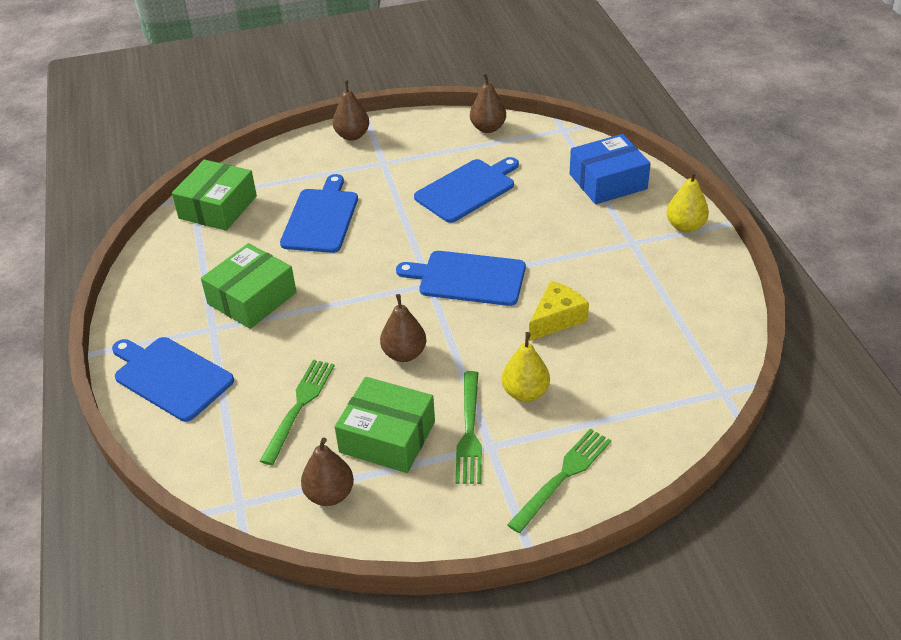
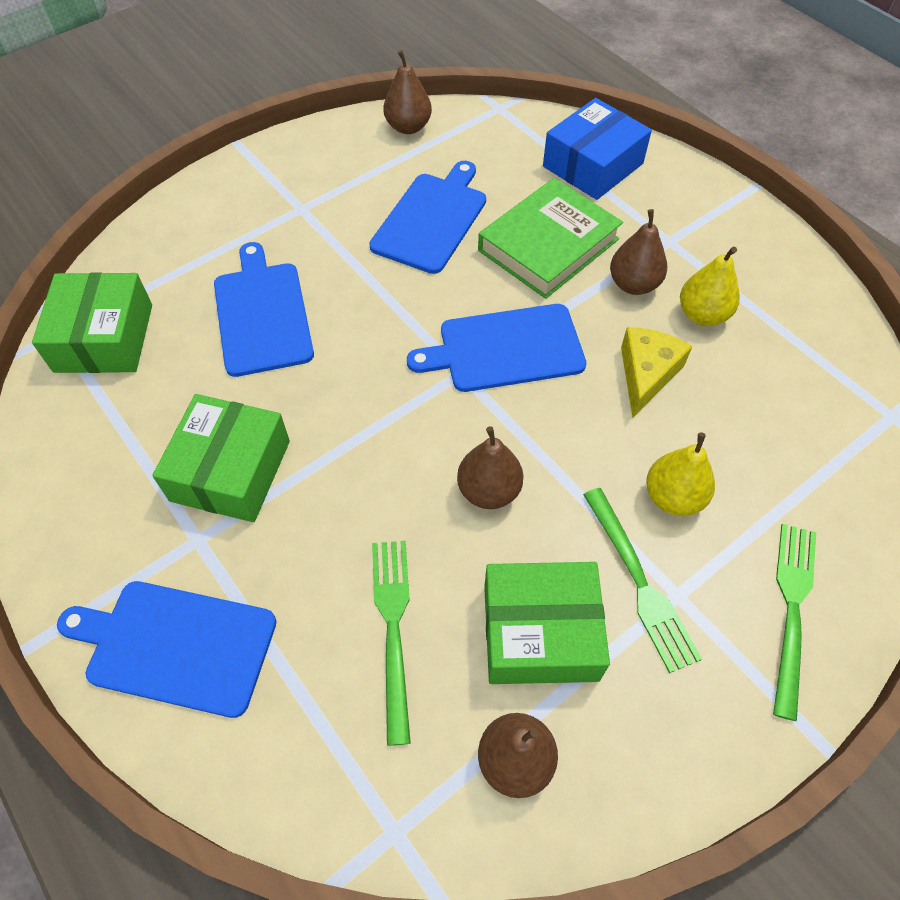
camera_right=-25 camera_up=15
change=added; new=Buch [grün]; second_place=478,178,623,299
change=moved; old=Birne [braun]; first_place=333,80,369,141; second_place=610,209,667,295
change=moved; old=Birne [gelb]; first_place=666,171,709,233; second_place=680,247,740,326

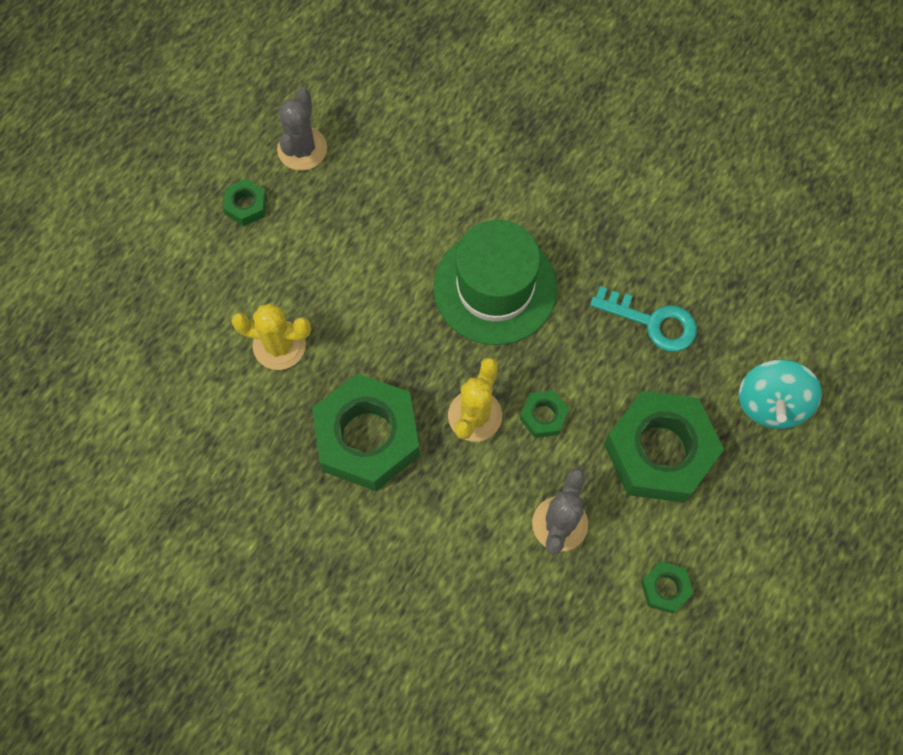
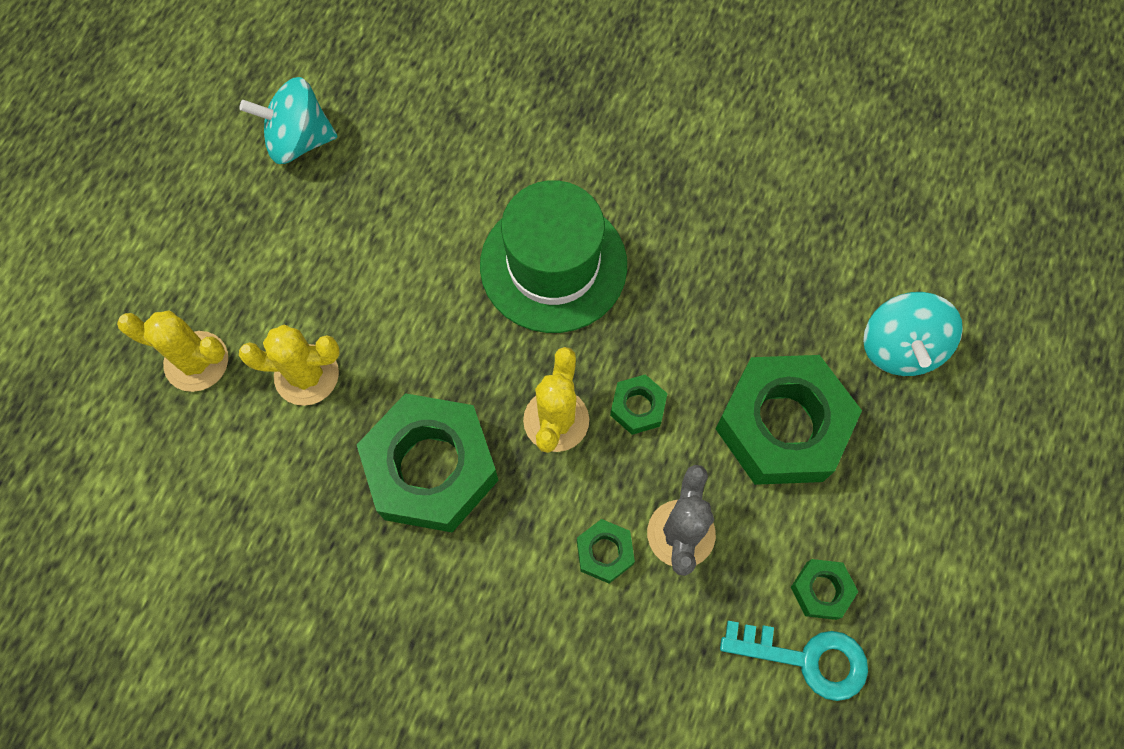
camera_right=-10 camera_up=0
change=added; new=Kaktus [gelb]; second_place=117,310,228,392
change=moved; old=Sechskantmutter [grün]; first_place=223,178,267,226; second_place=577,519,635,583
change=moved; old=Schlüssel [türkis]; first_place=590,286,697,351; second_place=720,621,868,701
change=replaced; old=Kaktus [grau]; new=Kreisel [türkis]; first_place=277,88,327,171; second_place=239,77,337,164

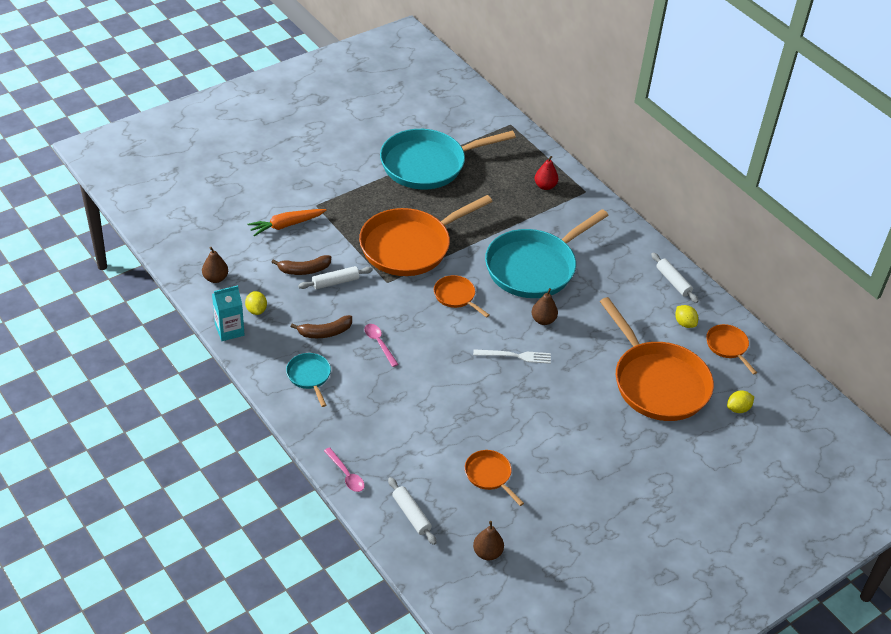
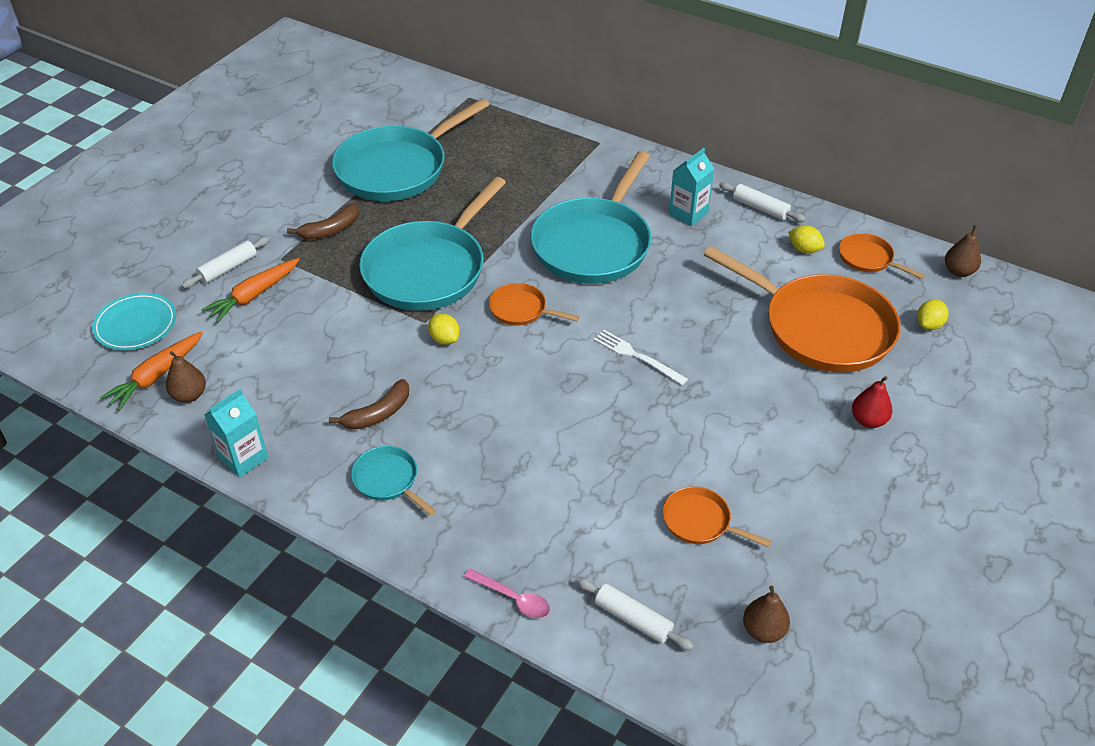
camera_right=-20 camera_up=0
change=removed; old=Löffel [rosa]; first_place=364,324,398,367
change=added; new=Teller [türkis]; second_place=92,293,176,350
change=added; new=Karotte [orange]; second_place=100,331,203,411
change=added; new=Getränkekarton [türkis]; second_place=669,148,714,226
change=moved; old=Zitrone [gelb]; first_place=245,291,267,315; second_place=428,313,460,345
change=moved; old=Banane [braun]; first_place=271,255,331,275; second_place=287,204,359,240
change=moved; old=Nudelholz [weiß]; first_place=298,266,373,289; second_place=182,237,270,288
change=moved; old=Birne [braun]; first_place=531,288,558,325; second_place=945,225,981,277
change=moved; old=Birne [rot]; first_place=534,156,559,190; second_place=852,376,892,428
change=recoloured; old=Pfanne [orange]; new=Pfanne [türkis]; first_place=359,195,493,276; second_place=359,177,506,311
change=turned; old=Gabel [weiß]; first_place=473,349,551,364; second_place=594,330,688,385; degrees=-120

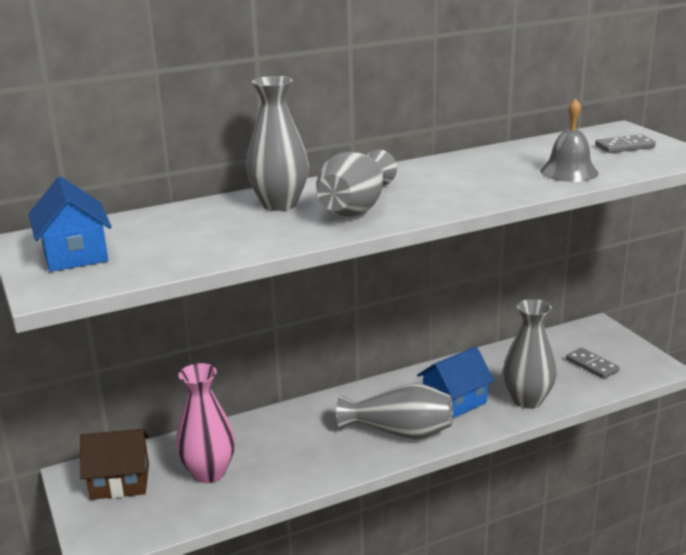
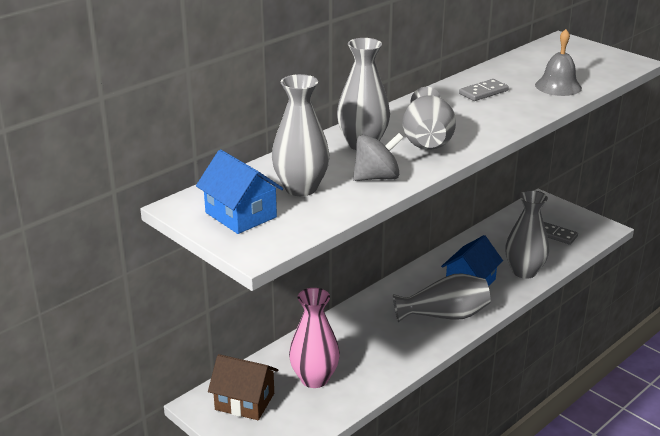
camera_right=-20 camera_up=5
change=added; new=Vase [grau]; second_place=272,74,330,196
change=added; new=Kreisel [grau]; second_place=353,133,404,181
change=moved; old=Dominostein [grau]; first_place=595,134,656,153; second_place=459,79,509,101
change=turned; old=Haus [braun]; first_place=80,429,150,500; second_place=208,354,278,420; degrees=45

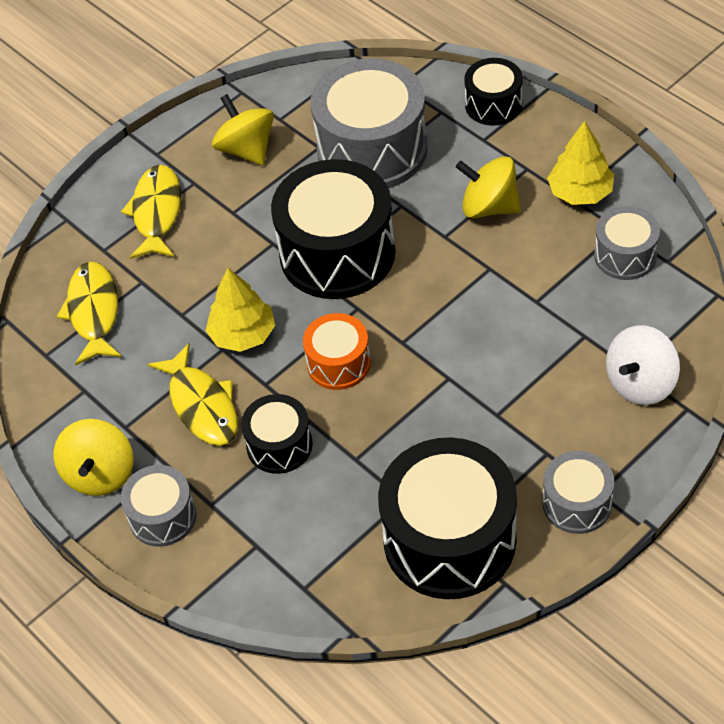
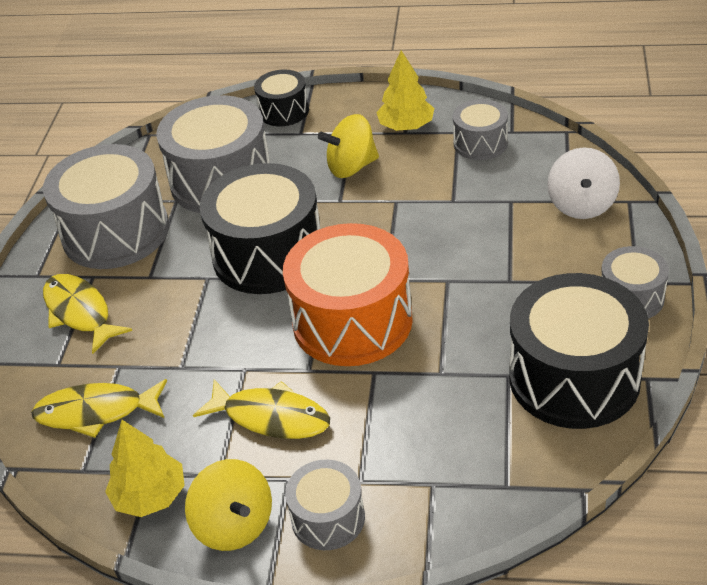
camera_right=-40 camera_up=-10
change=removed; old=Trommel [schwarz]; first_place=241,394,313,474
change=moved; old=Baum [gelb]; first_place=206,268,275,352; second_place=105,420,185,517
change=replaced; old=Kreisel [gelb]; new=Trommel [grau]; first_place=212,94,274,165; second_place=43,144,169,269
change=turned; old=Fisch [gelb]; first_place=57,262,122,365; second_place=31,379,167,438; degrees=-45
change=resized; old=Trommel [orange]; first_place=303,313,371,390; second_place=283,223,413,366; factor=1.91

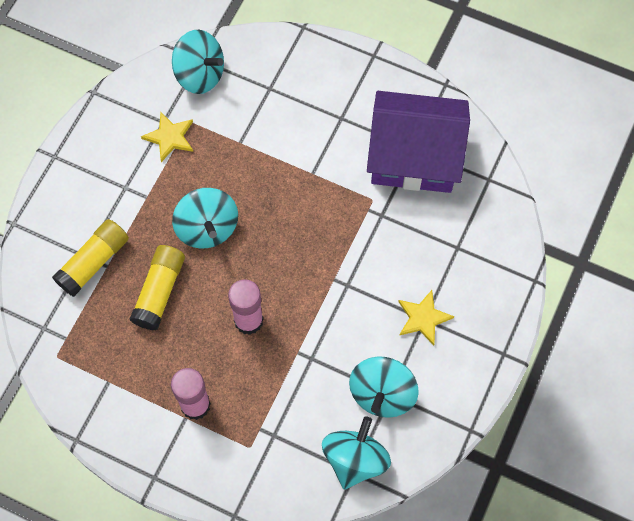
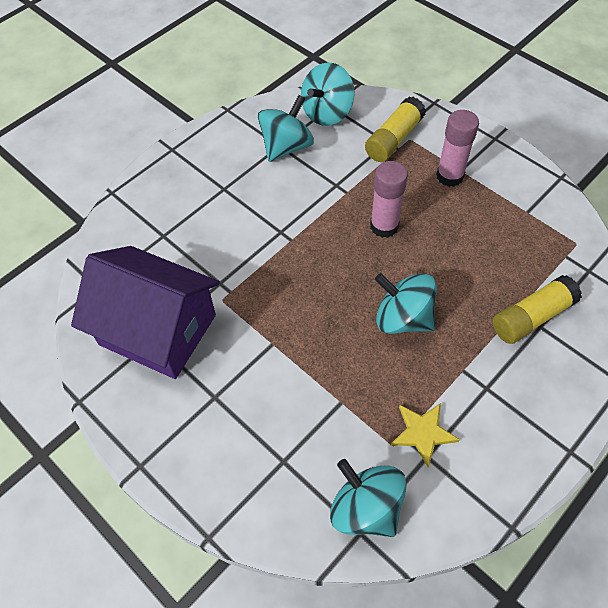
camera_right=-160 camera_up=-10
change=removed; old=Stern [gelb]; first_place=398,290,454,346
change=moved; old=Klebestift [gelb]; first_place=130,245,185,330; second_place=365,97,426,162
change=turned; old=Kreisel [türkis]; first_place=172,188,238,249; second_place=375,273,437,334; degrees=-60

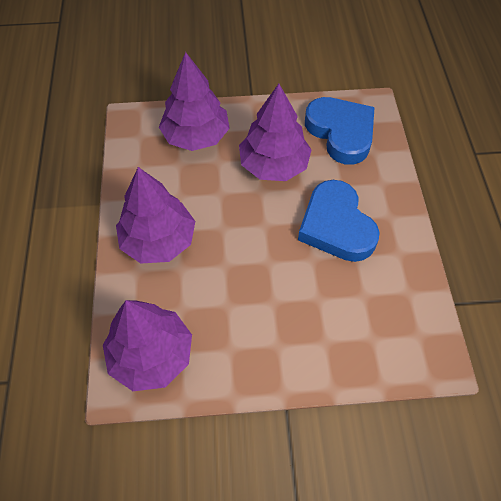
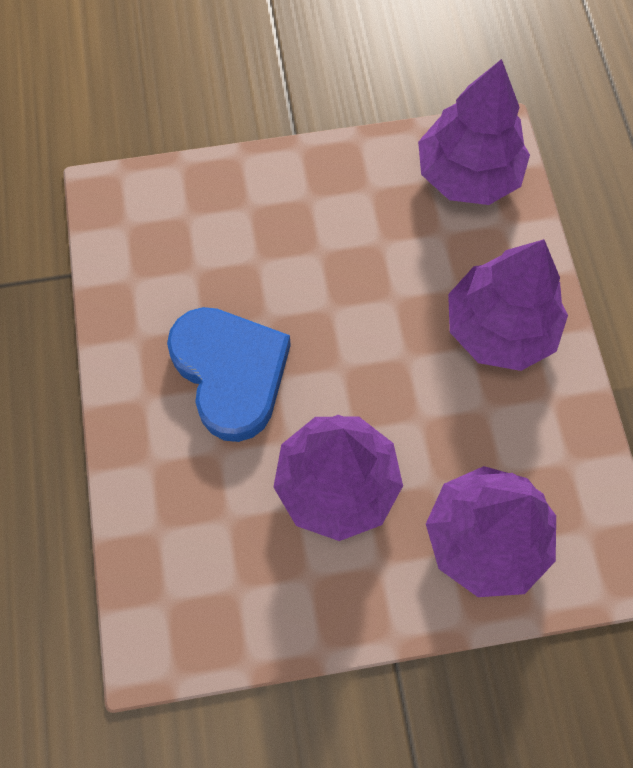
camera_right=175 camera_up=10
change=removed; old=Herz [blau]; first_place=305,97,375,165

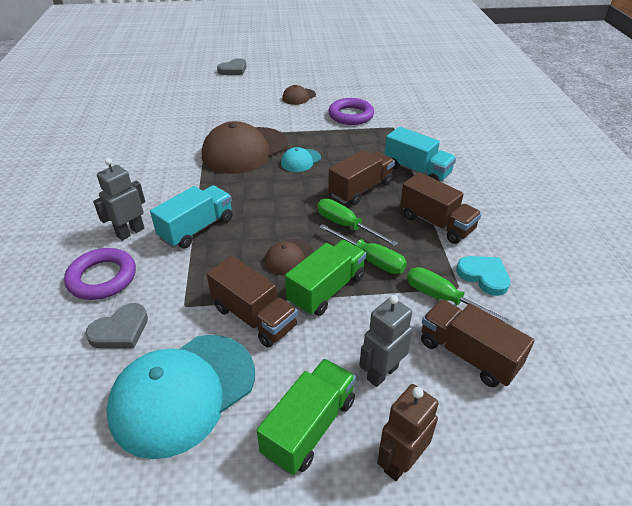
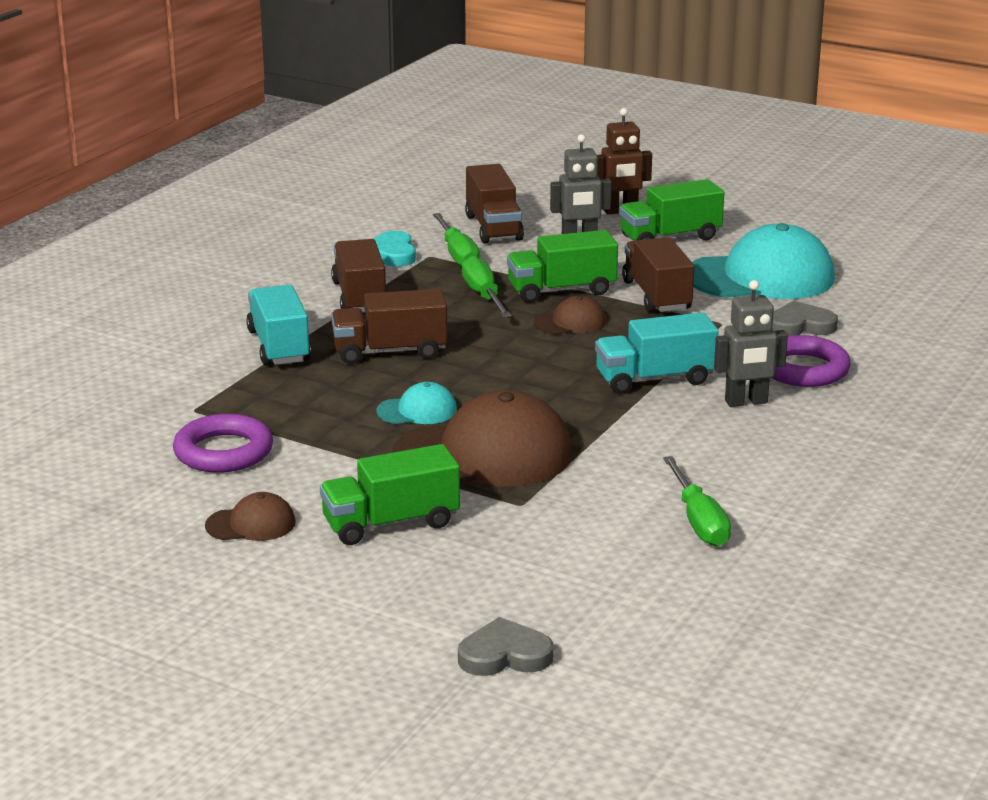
camera_right=-145 camera_up=-15
change=added; new=Lastwagen [grün]; second_place=320,444,460,545
change=moved; old=Herz [grau]; first_place=217,58,247,75; second_place=458,617,553,676
change=moved; old=Schraubenzieher [grün]; first_place=317,199,398,246; second_place=663,456,731,546

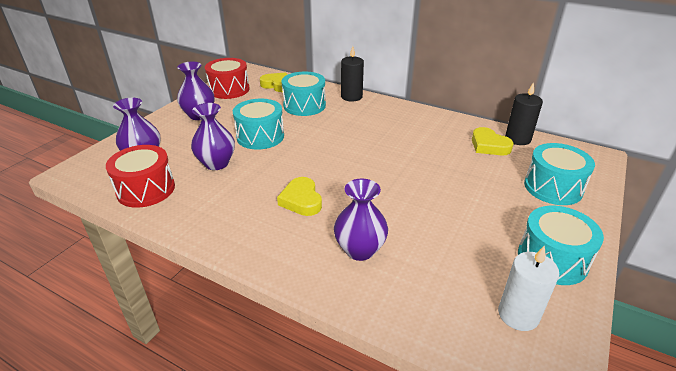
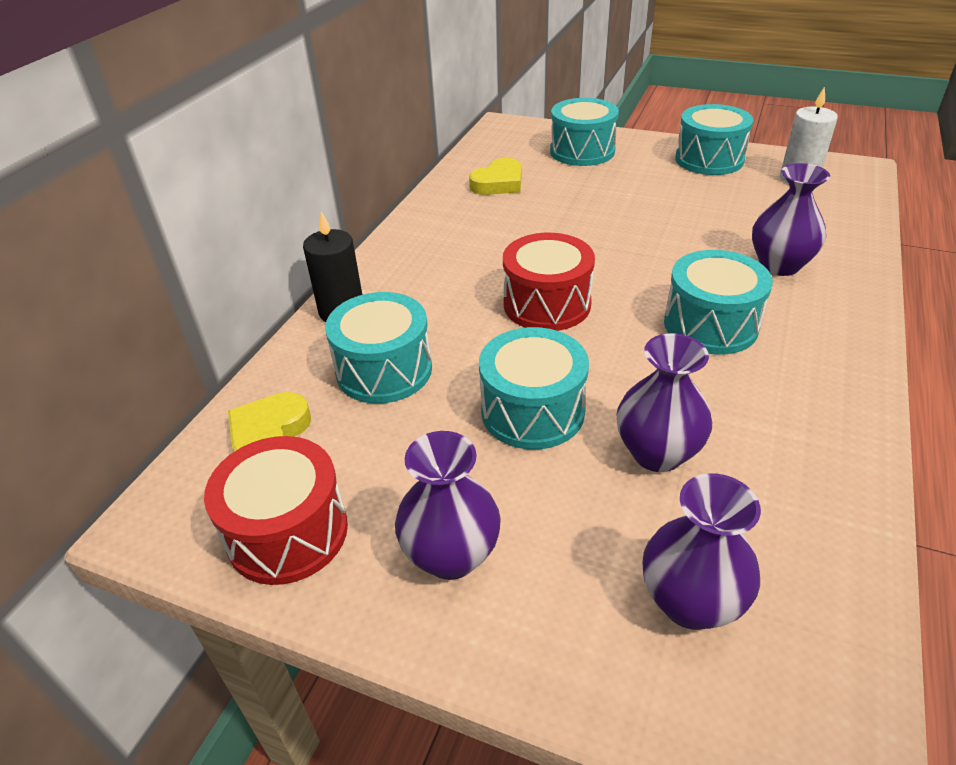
camera_right=-95 camera_up=5
change=removed; old=Kerze [schwarz]; first_place=505,82,543,145
change=moved; old=Trommel [rot]; first_place=106,145,175,208; second_place=503,233,595,331
change=replaced; old=Herz [gelb]; new=Trommel [türkis]; first_place=277,177,322,216; second_place=664,250,773,355

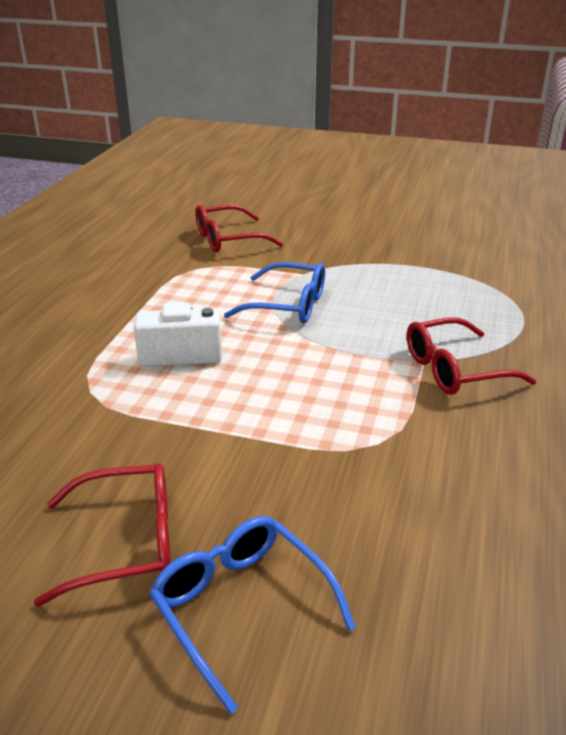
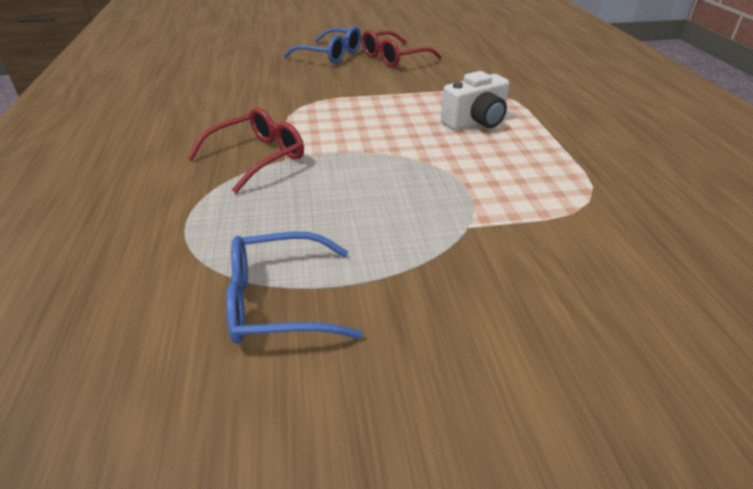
camera_right=155 camera_up=5
change=removed; old=Brille [rot]; first_place=195,205,284,252
change=moved; old=Brille [blau]; first_place=224,262,325,323; second_place=226,232,363,344

